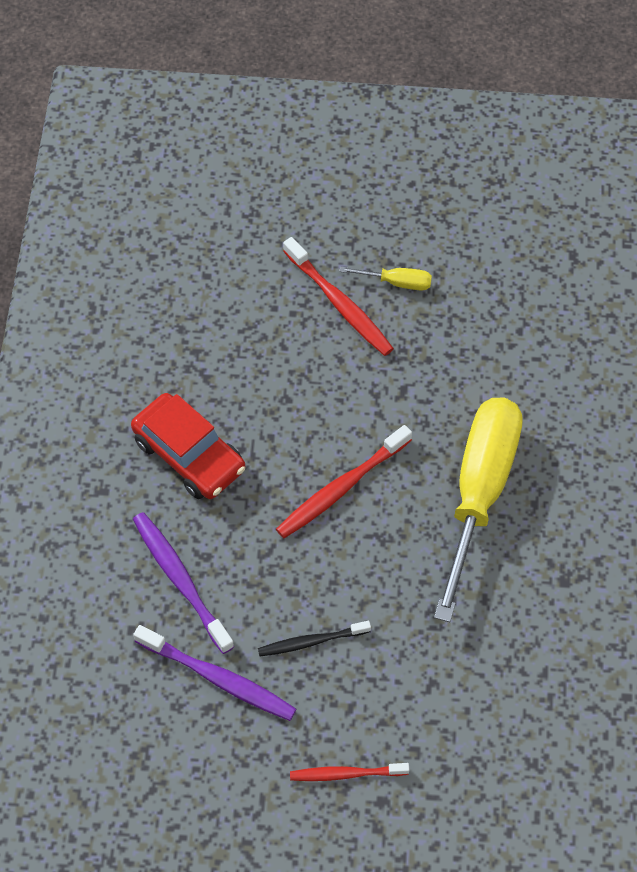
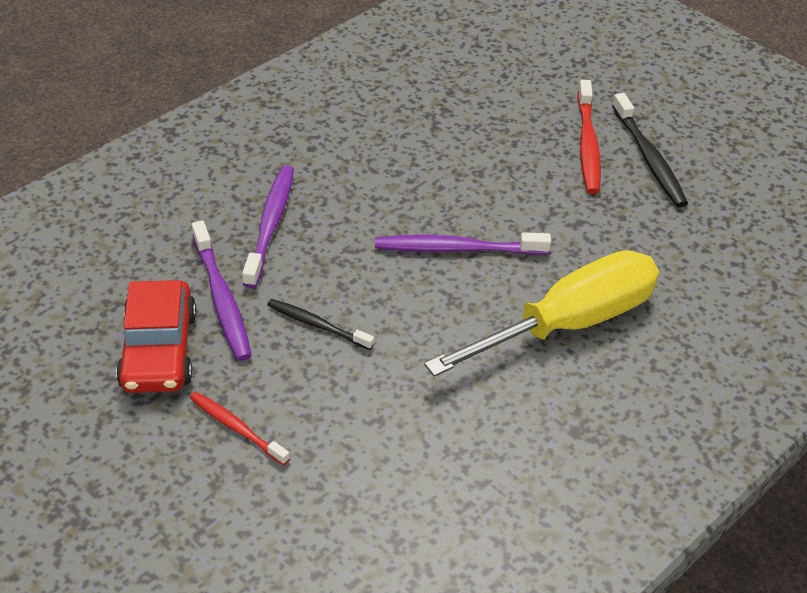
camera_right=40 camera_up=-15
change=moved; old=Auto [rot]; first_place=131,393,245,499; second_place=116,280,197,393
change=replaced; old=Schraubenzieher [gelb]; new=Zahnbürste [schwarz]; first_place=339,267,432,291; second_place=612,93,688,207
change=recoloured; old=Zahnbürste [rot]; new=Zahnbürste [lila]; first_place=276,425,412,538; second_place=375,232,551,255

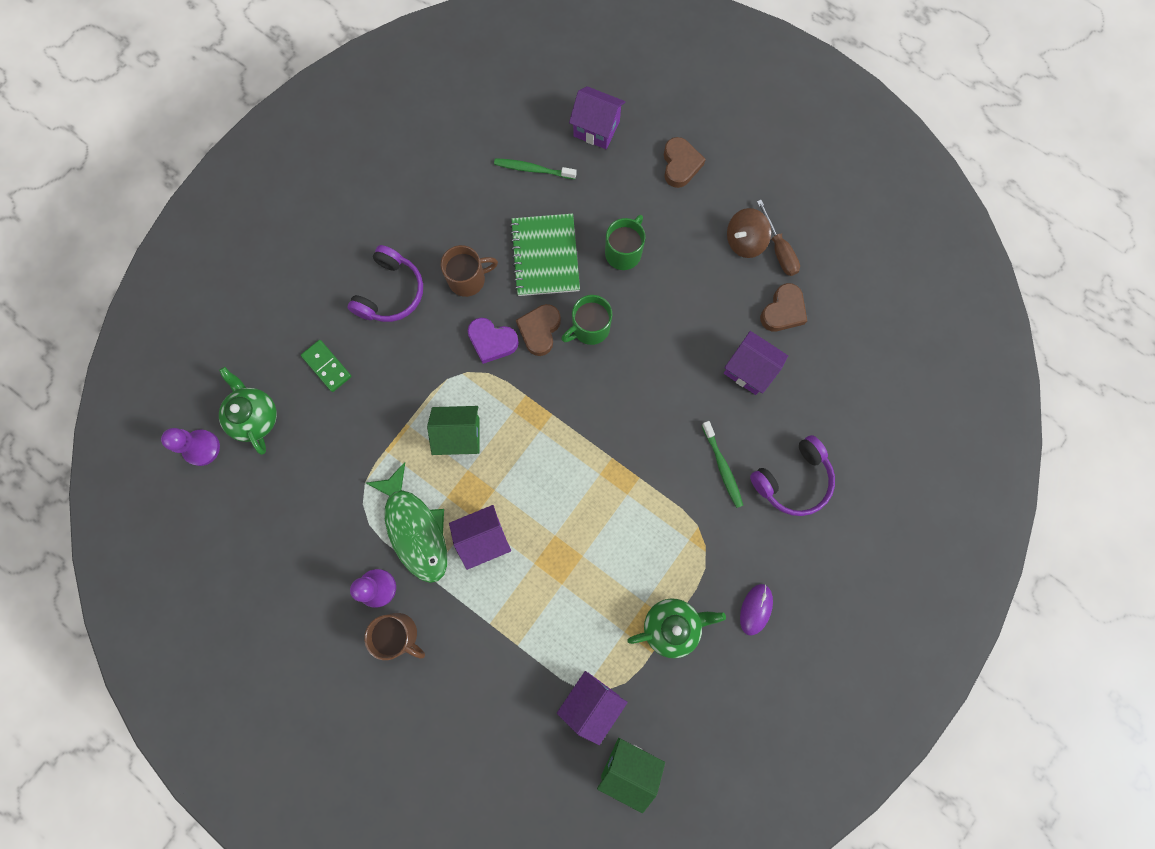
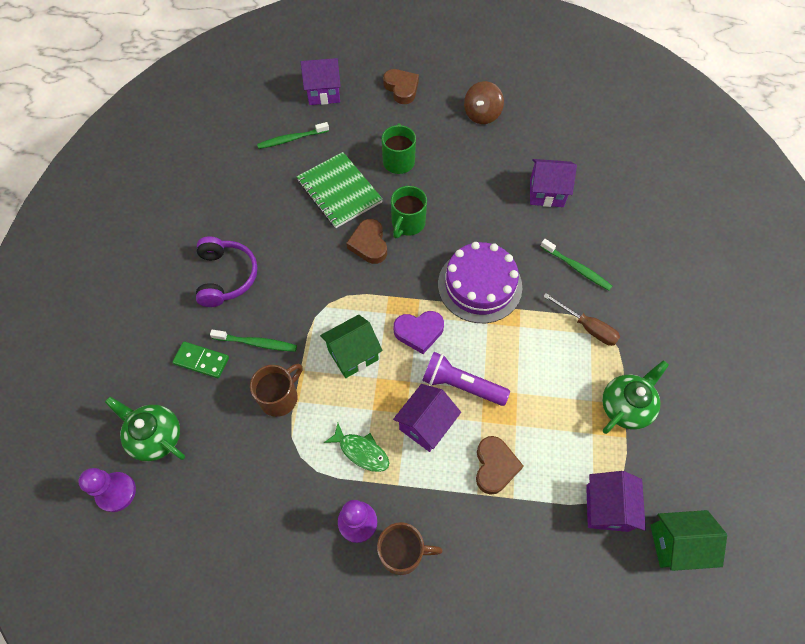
camera_right=-30 camera_up=-15
change=removed; old=Computermaus [lila]; first_place=740,584,773,636
change=removed; old=Kopfhörer [lila]; first_place=750,435,835,516
change=added; new=Zahnbürste [grün]; second_place=210,330,297,352
change=added; new=Taschenlampe [lila]; second_place=422,352,510,406
change=added; new=Kuchen [lila]; second_place=438,242,522,323
change=moved; old=Tasse [braun]; first_place=441,245,498,297; second_place=250,364,303,417
change=moved; old=Herz [lila]; first_place=468,318,519,364; second_place=394,311,444,354
change=moved; old=Schraubenzieher [braun]; first_place=757,200,800,276; second_place=543,293,620,346
change=moved; old=Herz [braun]; first_place=760,283,807,331; second_place=476,436,524,495
change=resized; old=Fisch [grün]; first_place=366,462,447,583; second_place=324,423,389,472; factor=0.55

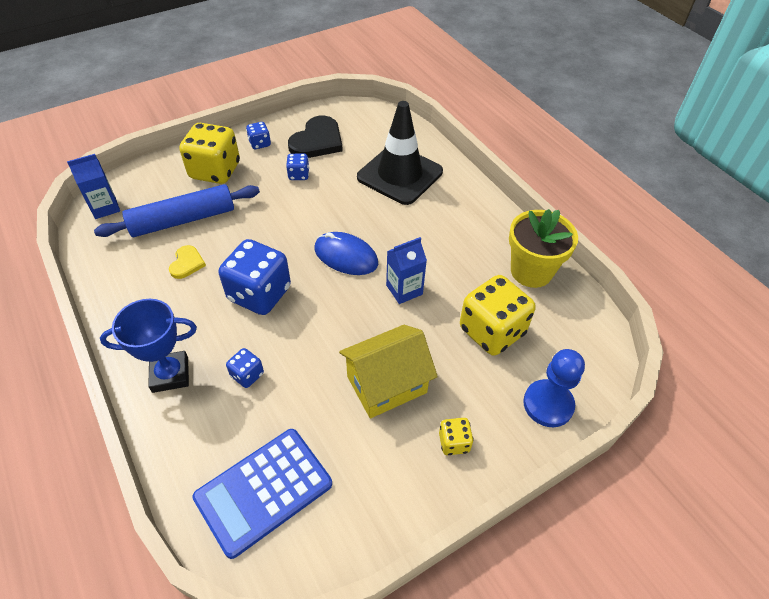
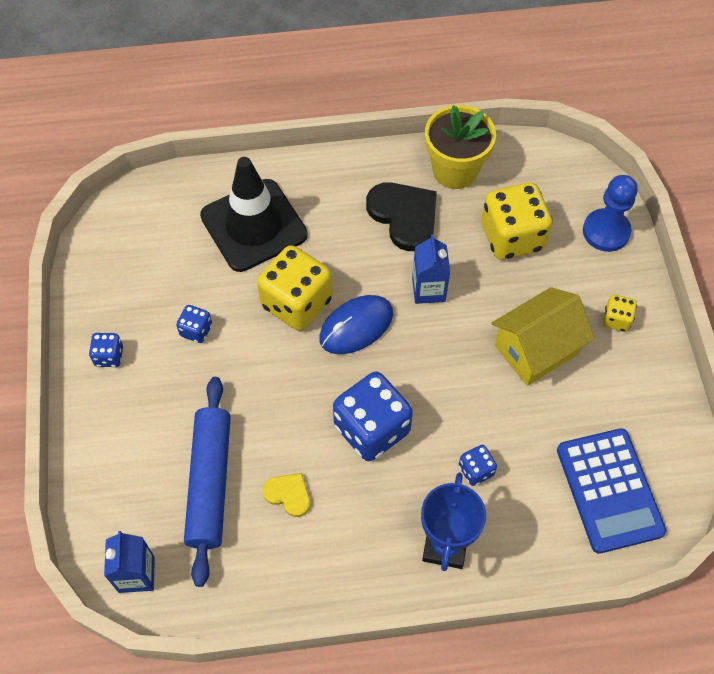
camera_right=-65 camera_up=10
change=moved; old=Spielwürfel [gelb]; first_place=179,123,240,184; second_place=257,245,333,331
change=moved; old=Herz [schwarz]; first_place=288,116,343,158; second_place=366,182,437,251
change=turned; old=Haus [gelb]; first_place=339,325,438,418; second_place=492,287,595,386; degrees=60

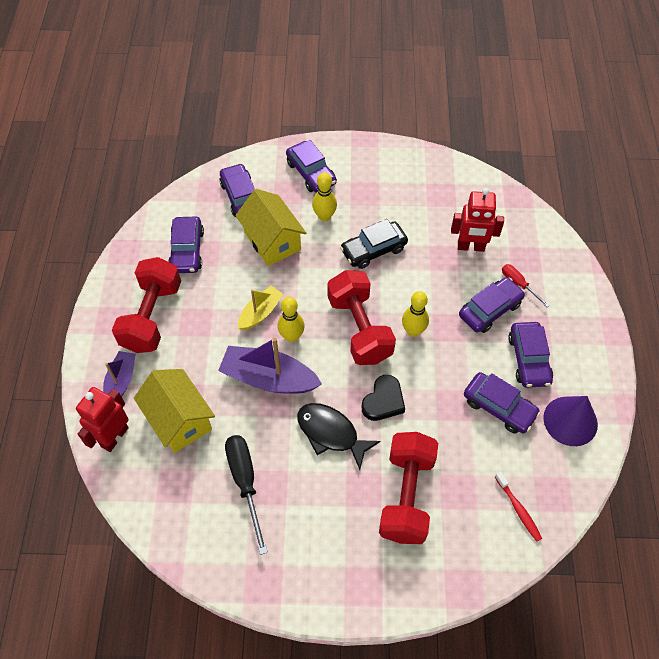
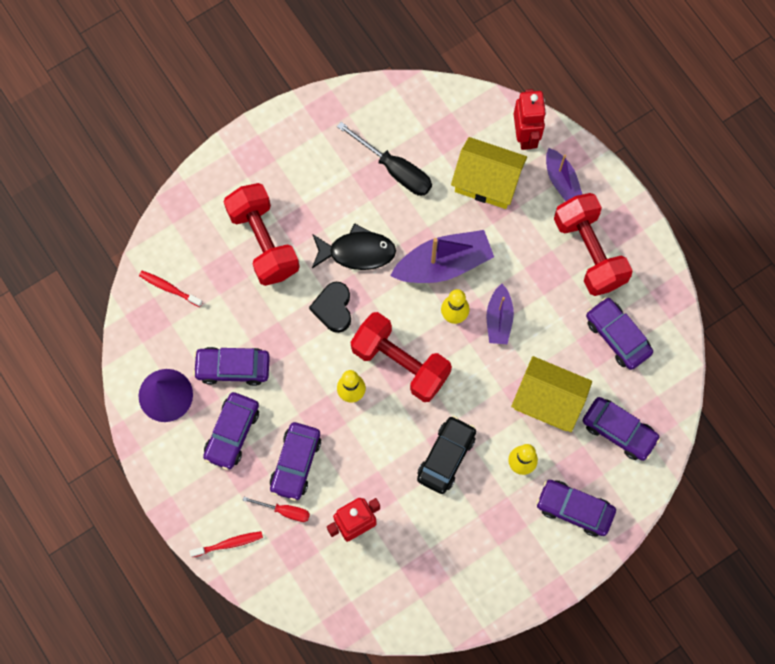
camera_right=145 camera_up=15
change=added; new=Zahnbürste [rot]; second_place=189,531,263,557
change=recoloured; old=Boot [gelb]; new=Boot [lila]; first_place=238,286,284,330; second_place=487,284,514,344
change=turned; old=Auto [lila]; first_place=508,322,553,388; second_place=203,392,259,470; degrees=-120

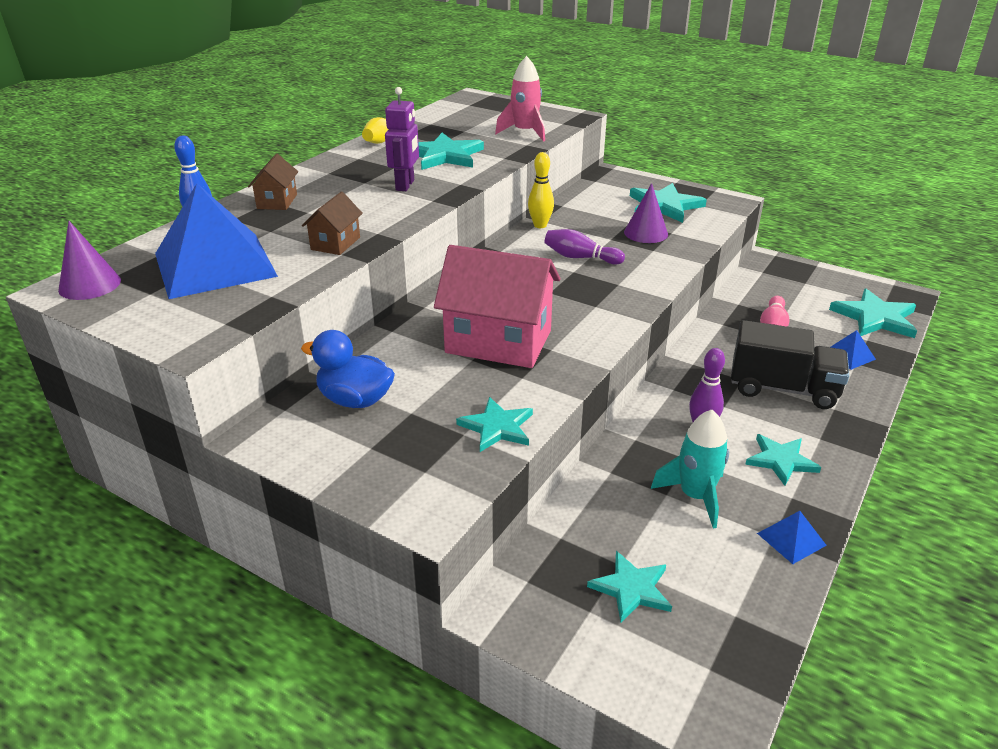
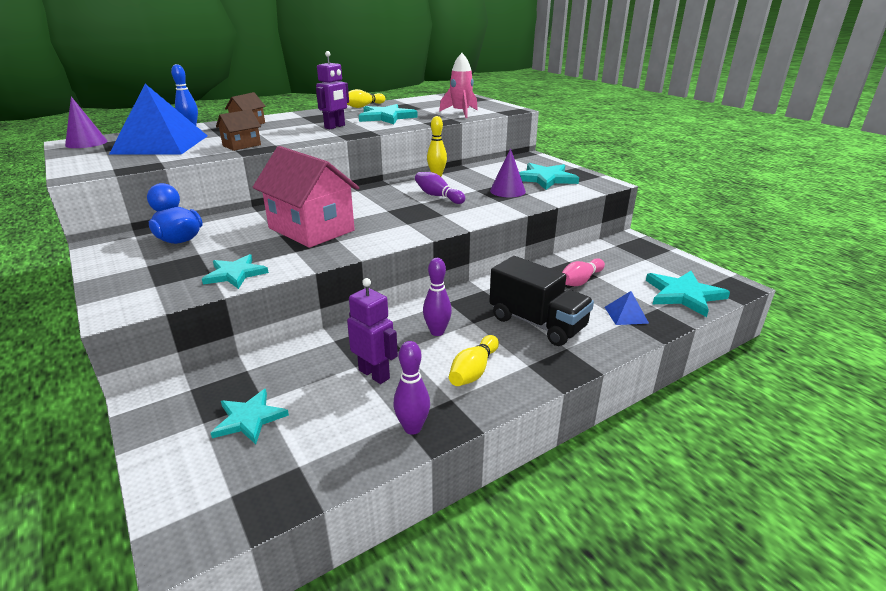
camera_right=25 camera_up=-5
change=replaced; old=Rakete [türkis]; new=Roboter [lila]; first_place=651,410,729,529; second_place=347,278,398,384
change=replaced; old=Stern [türkis]; new=Bowlingkegel [gelb]; first_place=745,434,821,486; second_place=449,335,499,386
change=replaced; old=Pyramide [blau]; new=Bowlingkegel [lila]; first_place=757,511,827,564; second_place=393,341,430,435

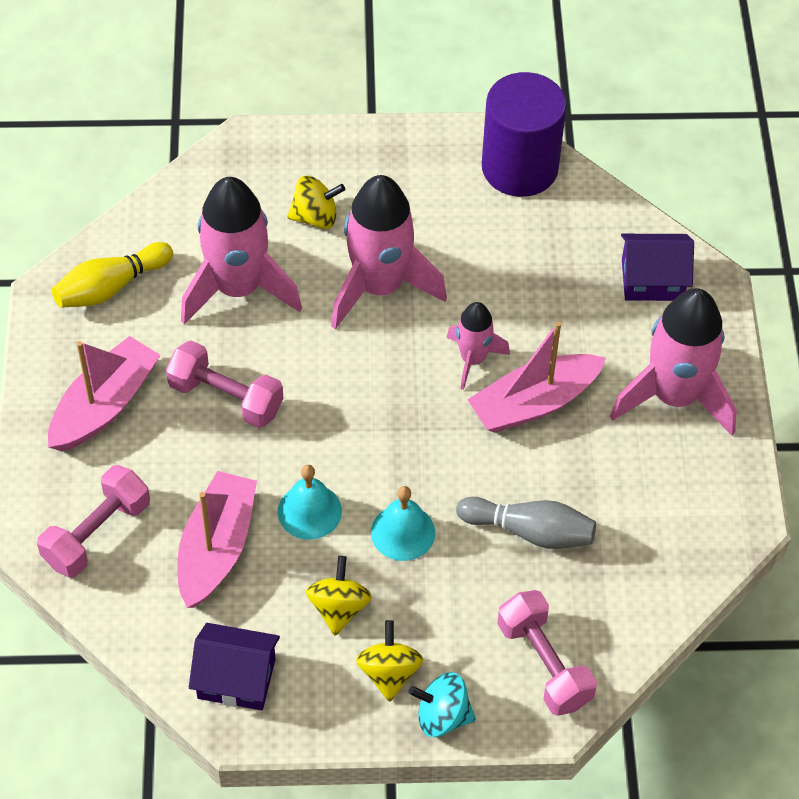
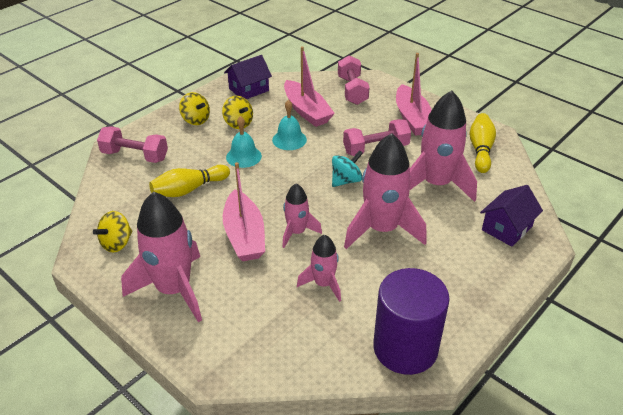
camera_right=135 camera_up=-15
change=added; new=Rakete [rosa]; second_place=297,234,341,302
change=moved; old=Kreisel [gelb]; first_place=287,176,345,229; second_place=93,211,132,253
change=moved; old=Kreisel [türkis]; first_place=408,672,476,737; second_place=332,150,363,187
change=moved; old=Haus [lila]; first_place=621,234,694,301; second_place=480,185,543,247
change=recoloured; old=Bowlingkegel [grau]; new=Bowlingkegel [gelb]; first_place=456,497,596,549; second_place=149,165,230,197
change=turned; old=Boot [rosa]; first_place=467,322,606,433; second_place=223,162,265,261; degrees=150

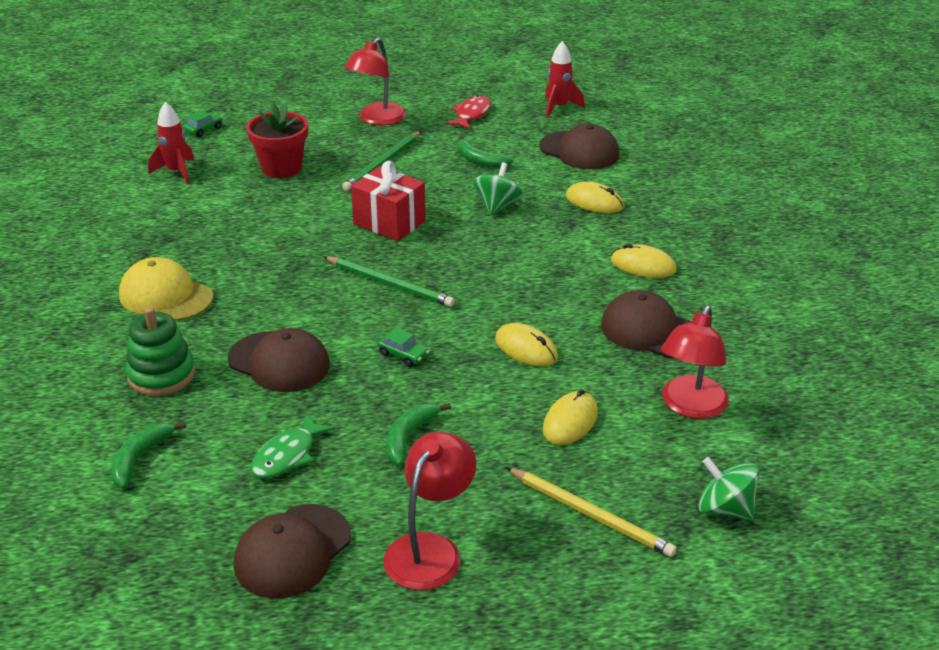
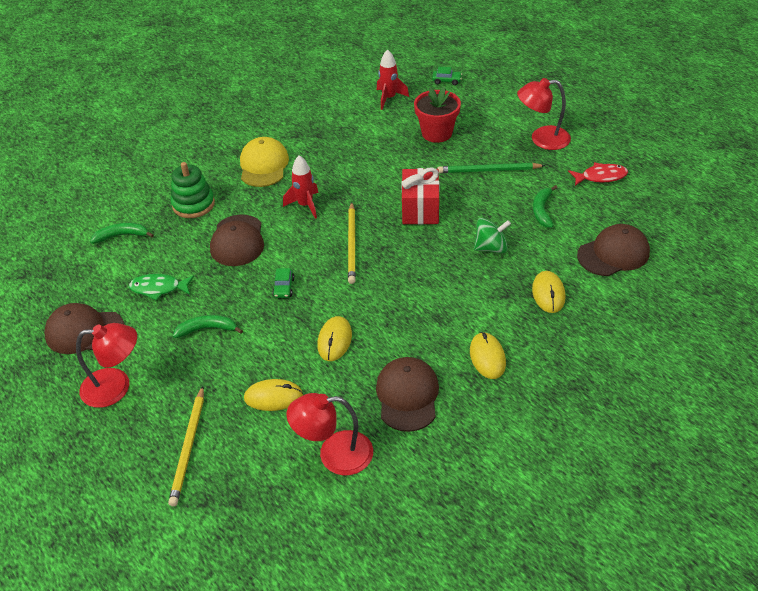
camera_right=60 camera_up=10
change=removed; old=Kreisel [grün]; first_place=698,457,760,520
change=moved; old=Rakete [rot]; first_place=545,41,585,118; second_place=283,155,318,219
change=recoloured; old=Bleistift [grün]; new=Bleistift [gelb]; first_place=324,256,455,307; second_place=348,202,356,284
change=turned; old=Kappe [braun]; first_place=539,124,620,169; second_place=577,224,650,276; degrees=-120

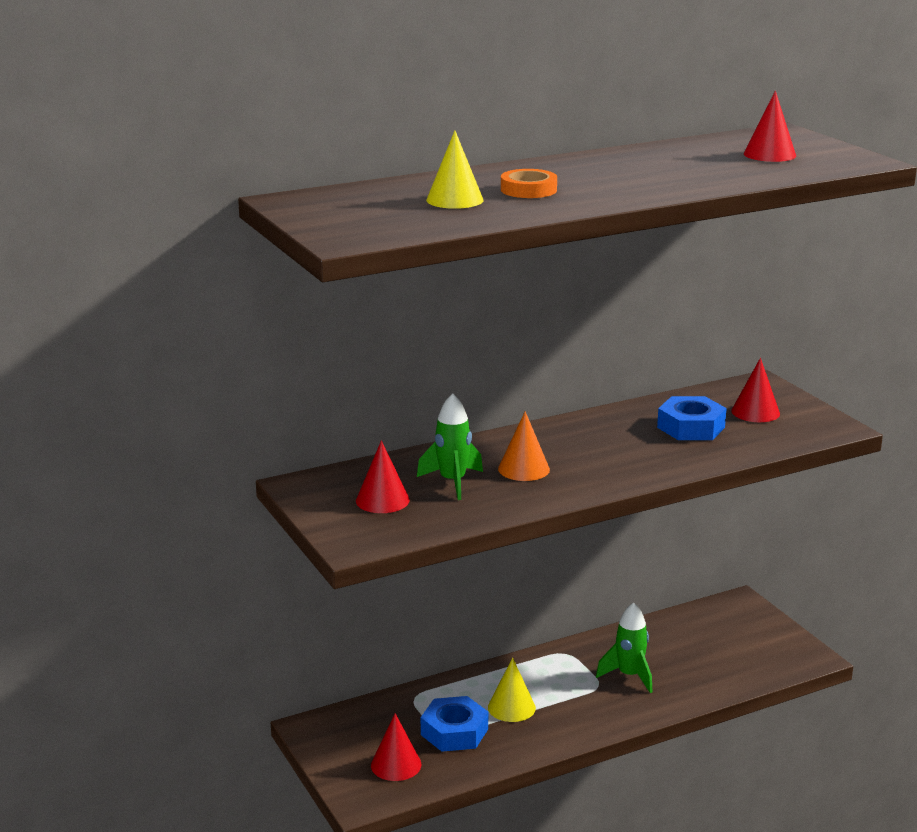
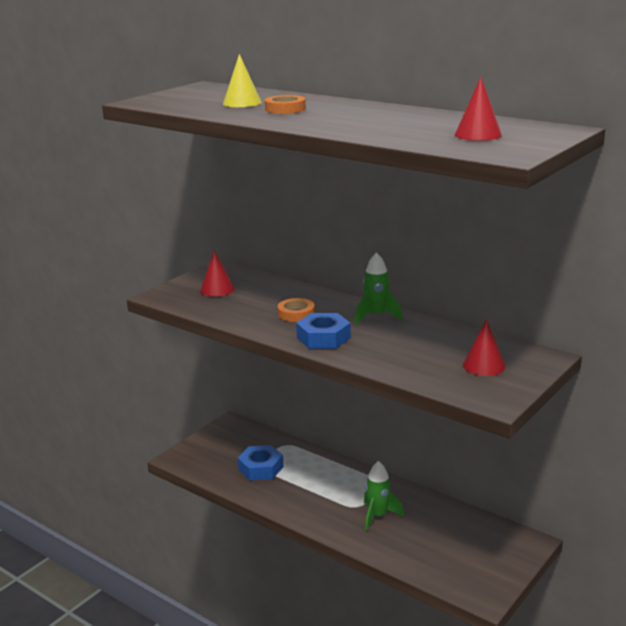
camera_right=65 camera_up=0
change=removed; old=Kegel [rot]; first_place=371,713,421,781
change=removed; old=Kegel [gelb]; first_place=488,658,536,722
change=moved; old=Rakete [grün]; first_place=417,393,483,500; second_place=355,252,403,324
change=moved; old=Sechskantmutter [blau]; first_place=657,396,727,440; second_place=296,313,351,349
change=replaced; old=Kegel [orange]; new=Klebeband [orange]; first_place=498,411,550,481; second_place=278,298,315,322

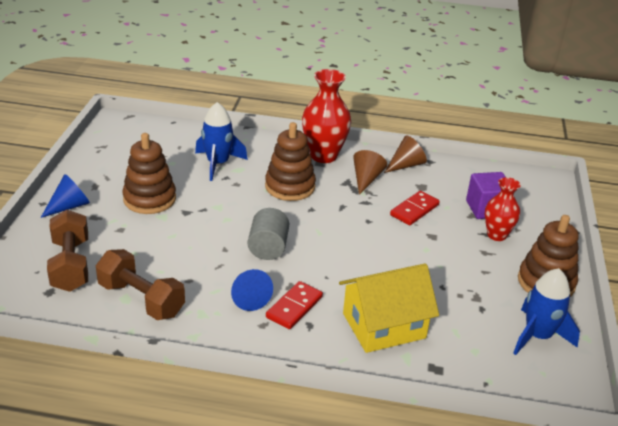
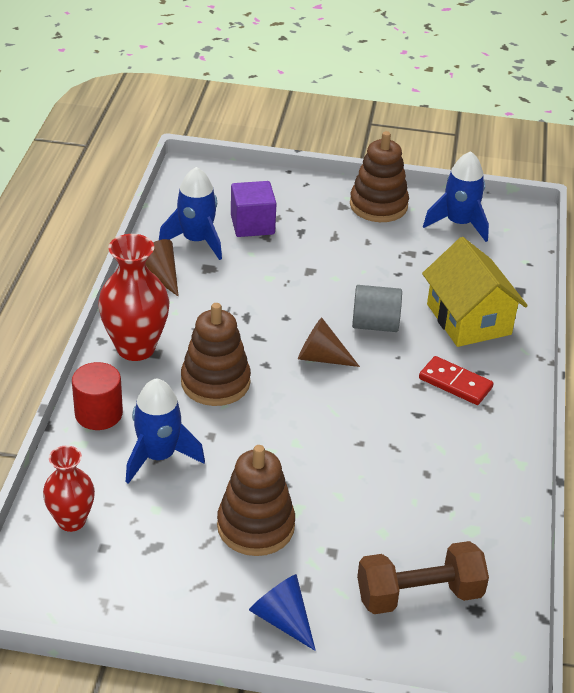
camera_right=-90 camera_up=5
change=removed; old=Hantel [braun]; first_place=96,249,185,320
change=removed; old=Kegel [blau]; first_place=231,269,273,311
change=removed; old=Dominostein [rot]; first_place=390,191,440,225
change=added; new=Vollzylinder [rot]; second_place=72,362,123,430
change=added; new=Rakete [blau]; second_place=159,167,222,260
change=moved; old=Vollzylinder [grau]; first_place=248,208,289,260; second_place=352,285,402,332
change=moved; old=Kegel [braun]; first_place=353,150,387,195; second_place=298,317,360,367
change=moved; old=Vase [rot]; first_place=485,177,521,241; second_place=43,446,95,532

